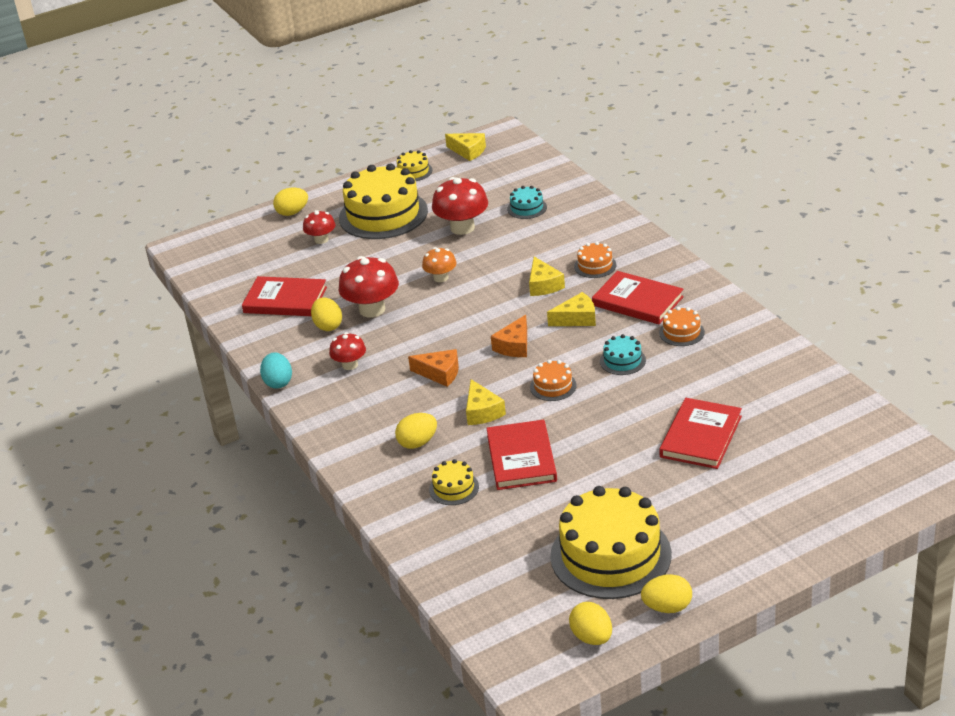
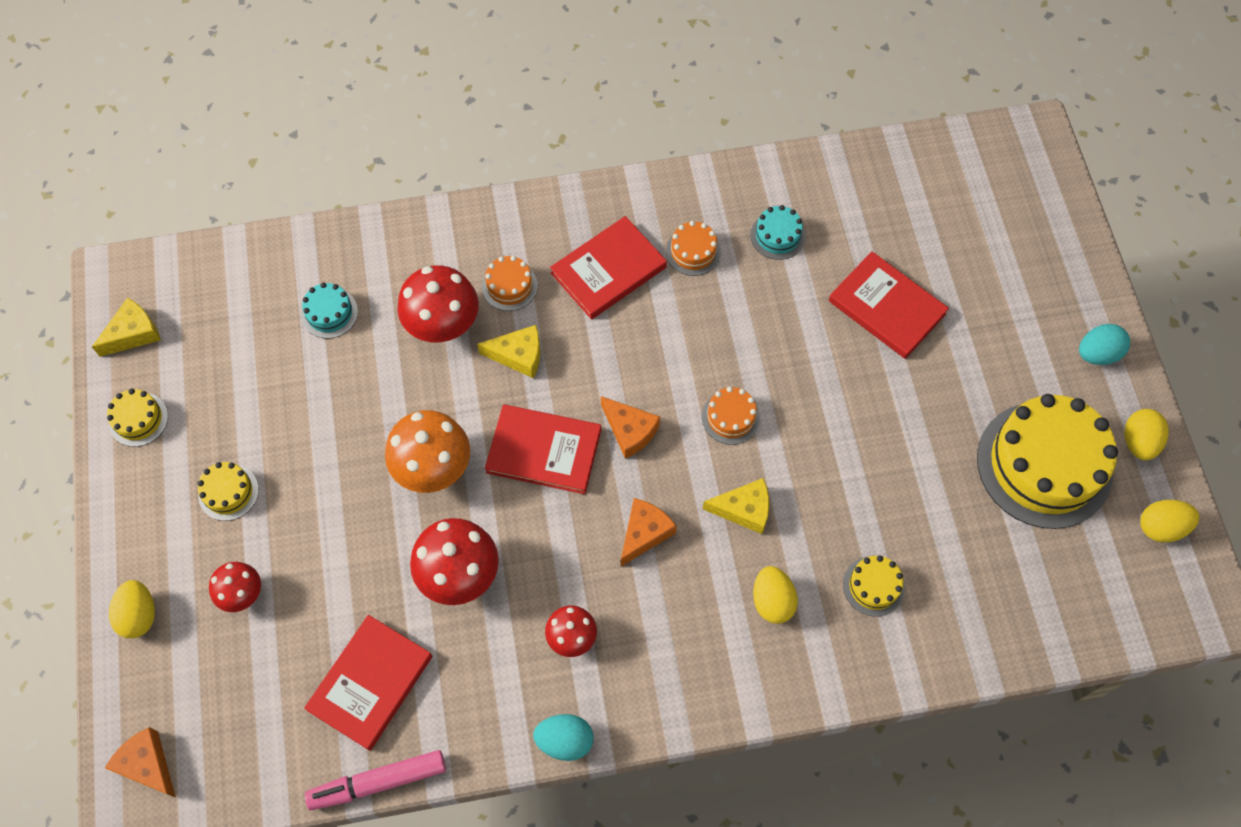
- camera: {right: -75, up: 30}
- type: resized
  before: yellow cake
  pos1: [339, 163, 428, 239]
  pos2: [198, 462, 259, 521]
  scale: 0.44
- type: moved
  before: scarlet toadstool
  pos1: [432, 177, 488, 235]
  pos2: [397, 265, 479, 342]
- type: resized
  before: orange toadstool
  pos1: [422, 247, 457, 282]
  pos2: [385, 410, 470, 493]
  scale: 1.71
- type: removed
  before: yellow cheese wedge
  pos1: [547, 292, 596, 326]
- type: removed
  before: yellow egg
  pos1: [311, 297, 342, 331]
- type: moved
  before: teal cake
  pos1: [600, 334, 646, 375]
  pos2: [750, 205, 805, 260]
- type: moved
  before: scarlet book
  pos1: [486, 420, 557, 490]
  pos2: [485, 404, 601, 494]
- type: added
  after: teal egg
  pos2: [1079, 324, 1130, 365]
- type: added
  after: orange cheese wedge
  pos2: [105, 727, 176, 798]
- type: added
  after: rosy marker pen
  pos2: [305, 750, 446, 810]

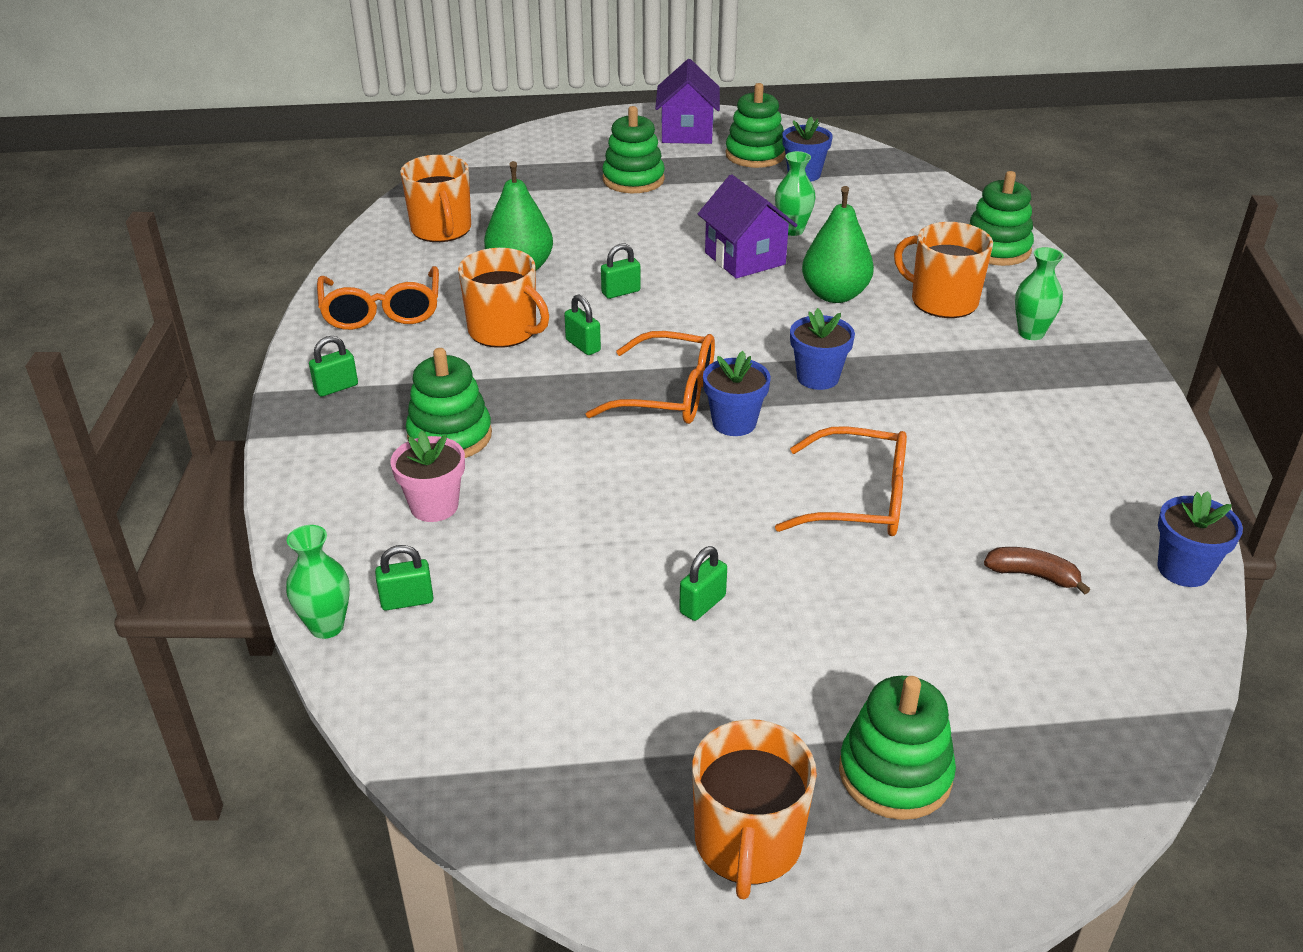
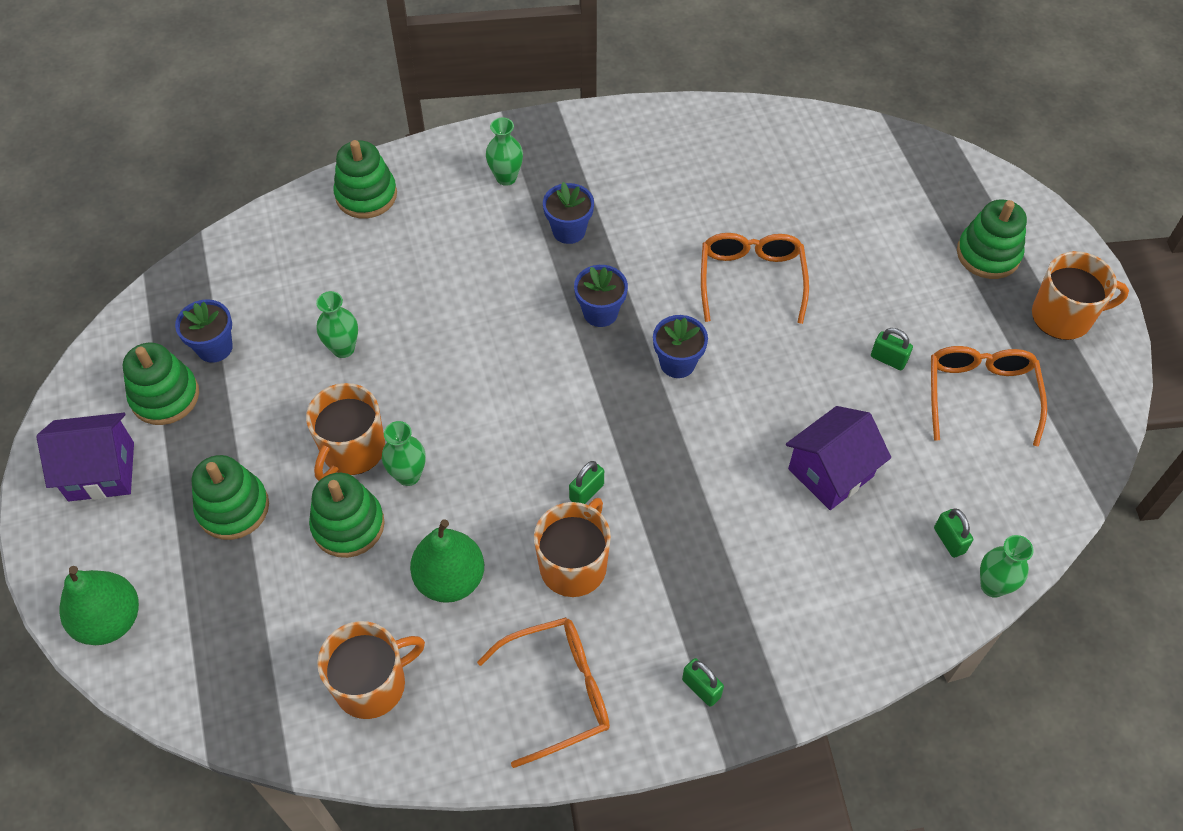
- camera: {right: -100, up: 20}
- type: moved
  before: purple toy house
  pos1: [698, 174, 797, 279]
  pos2: [786, 406, 891, 510]
- type: moved
  before: leaf-green toy pear
  pos1: [802, 186, 874, 303]
  pos2: [60, 566, 139, 645]
- type: moved
  before: orange mug
  pos1: [894, 222, 993, 318]
  pos2: [306, 383, 385, 481]
- type: removed
  before: leaf-green lock
  pos1: [601, 243, 641, 299]
- type: moved
  before: orange eyeglasses
  pos1: [586, 331, 715, 424]
  pos2: [931, 346, 1047, 447]
- type: moved
  before: leaf-green ring stacker
  pos1: [406, 348, 492, 458]
  pos2: [309, 473, 385, 558]
- type: removed
  before: rosy potted plant
  pos1: [390, 431, 465, 522]
- type: moved
  before: cobalt potted plant
  pos1: [1157, 491, 1243, 587]
  pos2: [543, 182, 594, 244]
- type: removed
  before: brown toy banana
  pos1: [984, 547, 1090, 595]
- type: added
  after: leaf-green vase
  pos2: [382, 421, 426, 486]

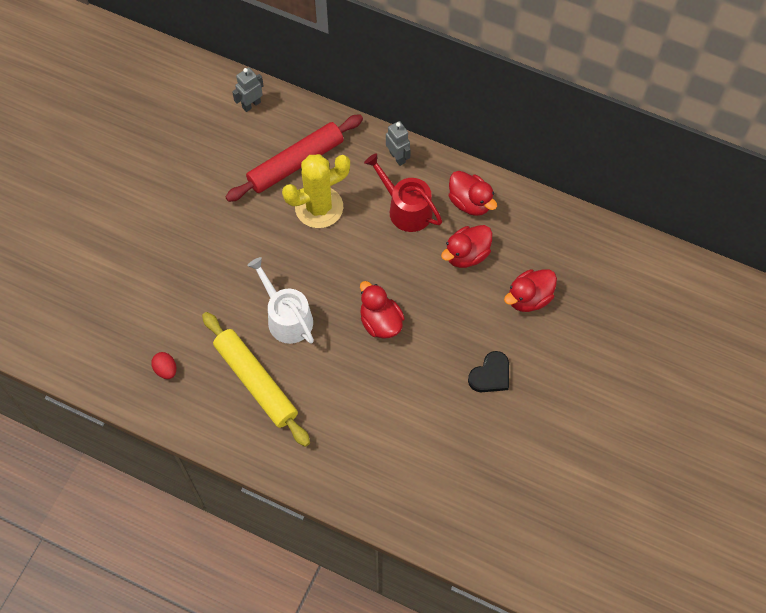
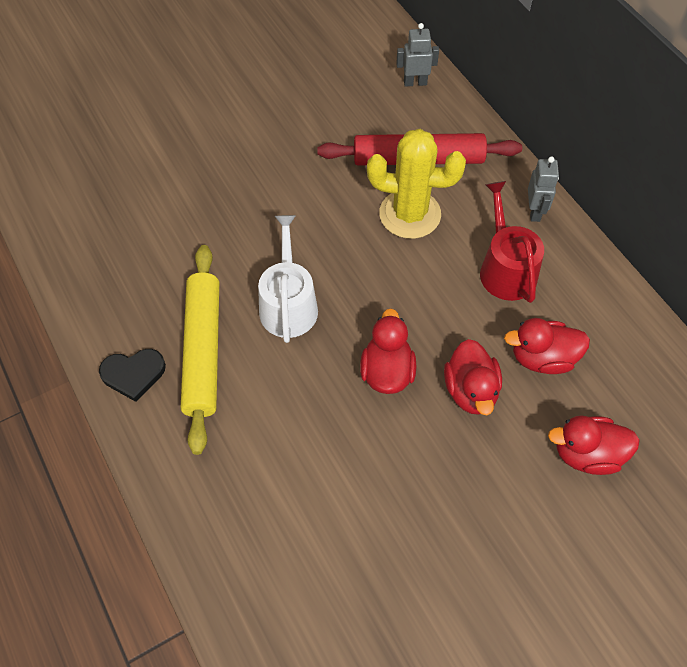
- camera: {right: 35, up: -5}
- type: moved
  before: scarlet rubber duck
  pos1: [449, 171, 497, 216]
  pos2: [444, 339, 502, 415]
- type: moved
  before: jet-black heart shape
  pos1: [468, 351, 509, 392]
  pos2: [99, 349, 166, 402]
- type: removed
  before: scarlet egg
  pos1: [151, 352, 176, 379]

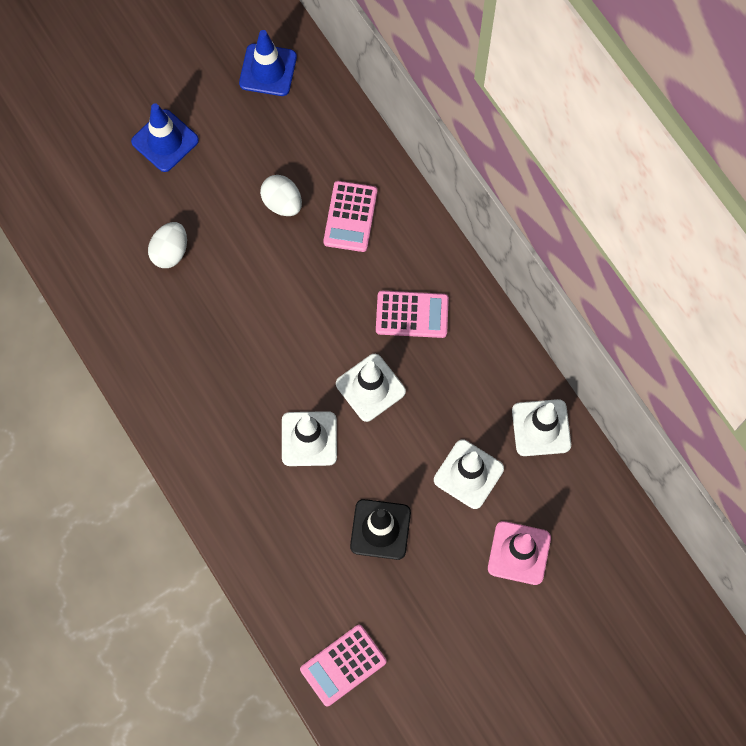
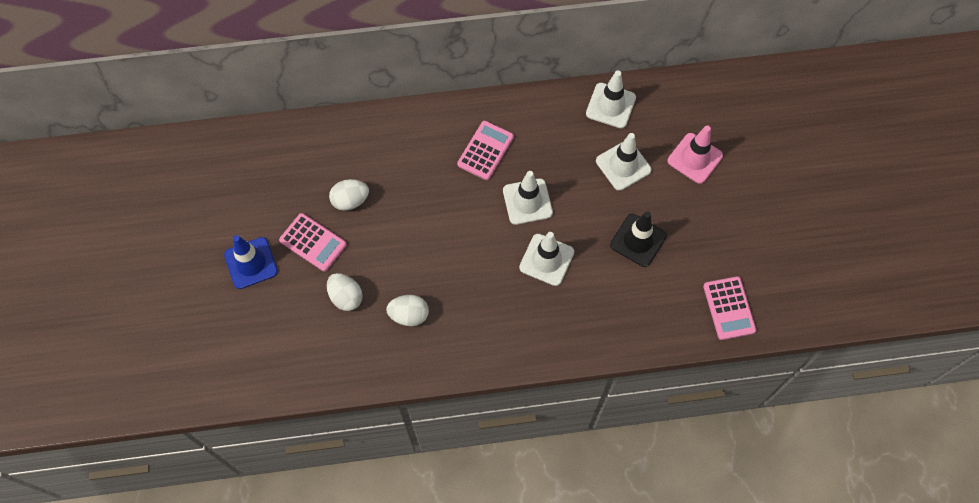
- camera: {right: -65, up: -5}
- type: removed
  before: cobalt road cone
  pos1: [239, 30, 297, 96]
- type: moved
  before: rosy pocket calculator
  pos1: [323, 181, 377, 252]
  pos2: [279, 213, 347, 272]
- type: added
  after: snow-white egg
  pos2: [386, 295, 429, 326]

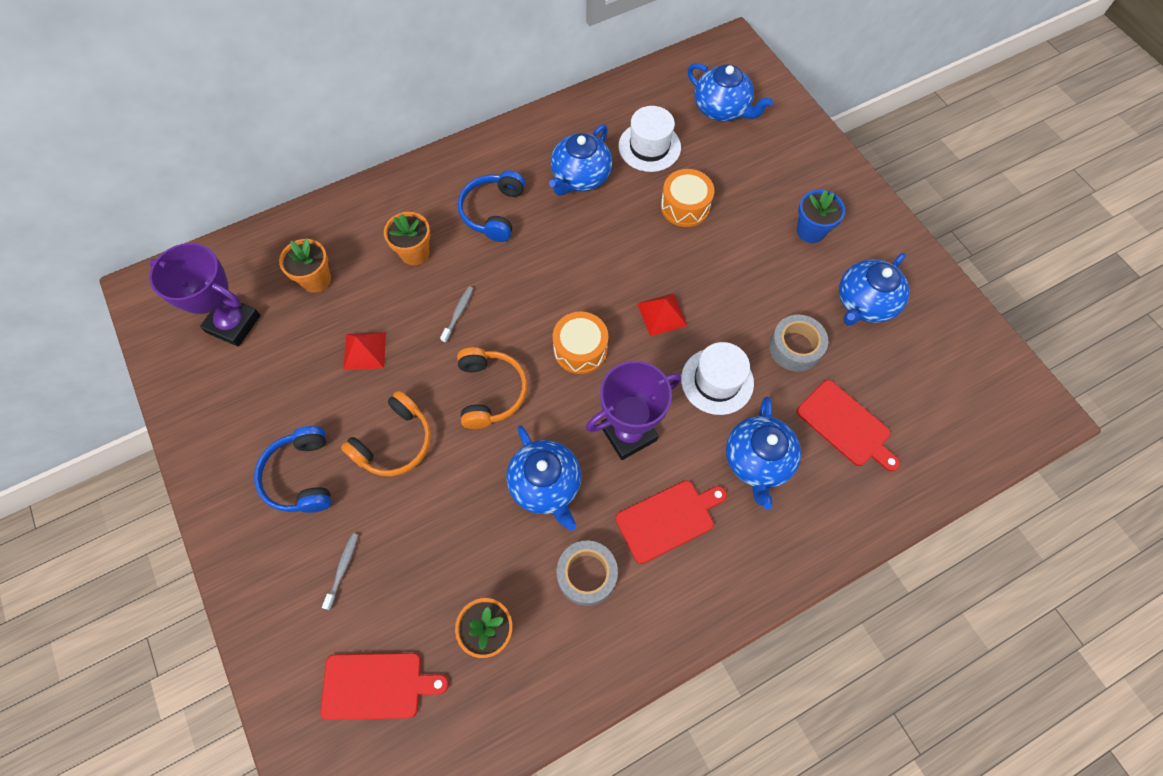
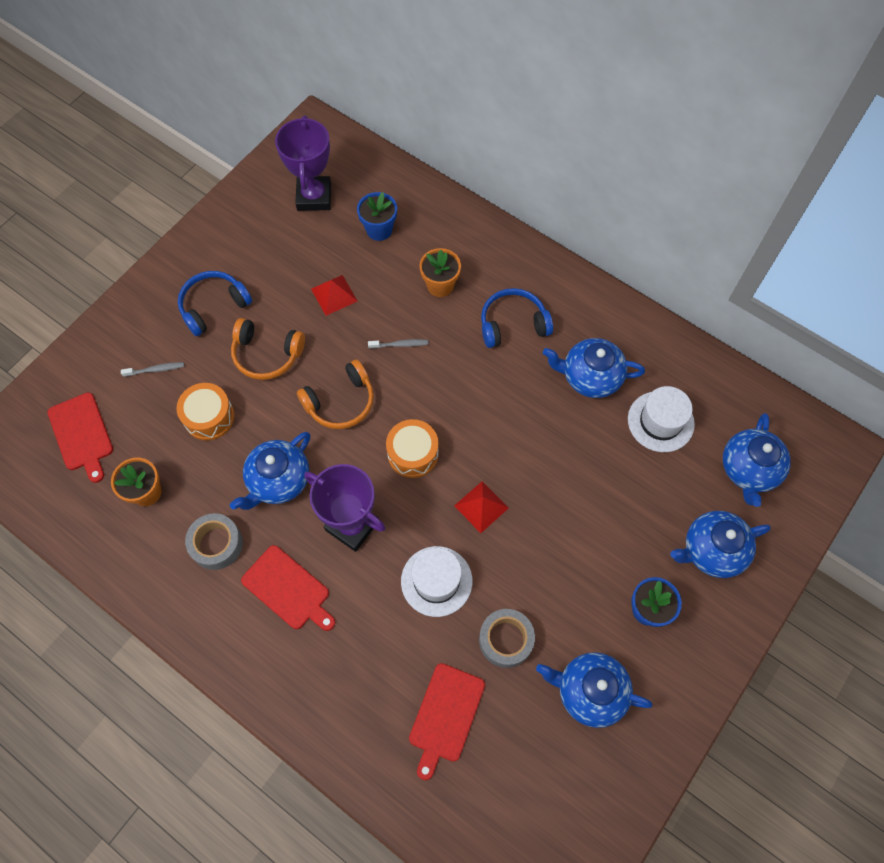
- camera: {right: 65, up: 0}
- type: moved
  before: orange drum
  pos1: [661, 169, 714, 227]
  pos2: [176, 383, 234, 440]
- type: recoloured
  before: orange potted plant
  after: cobalt potted plant
  pos1: [279, 239, 331, 293]
  pos2: [357, 192, 397, 241]
- type: moved
  before: cobalt teapot
  pos1: [726, 397, 801, 510]
  pos2: [670, 511, 771, 578]

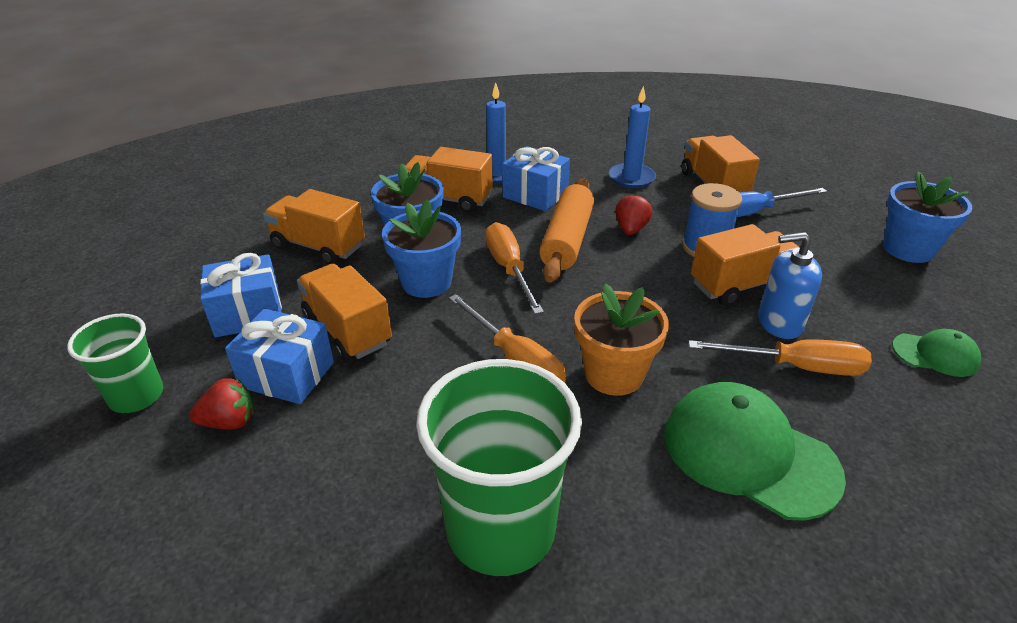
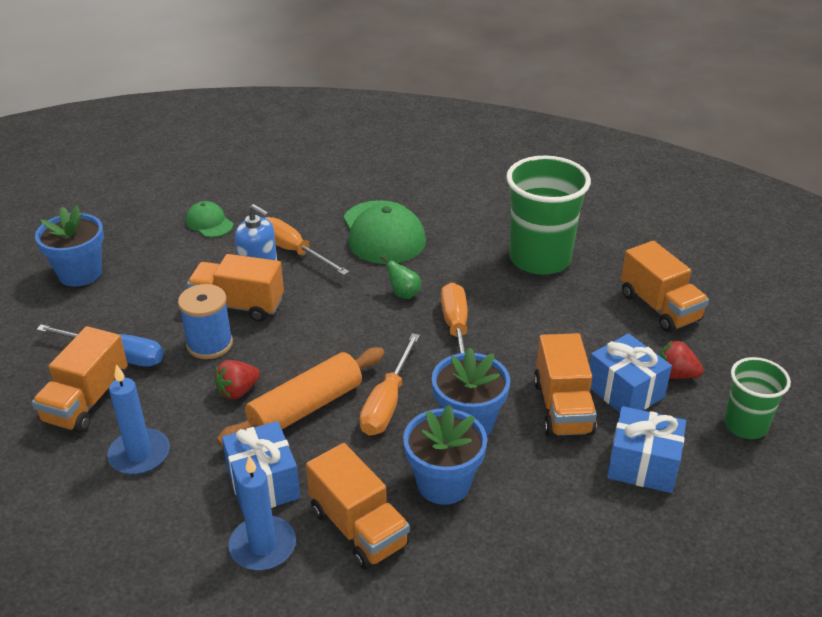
- camera: {right: -145, up: 0}
- type: moved
  before: orange toy truck
  pos1: [263, 189, 365, 264]
  pos2: [621, 241, 709, 332]
- type: replaced
  before: orange potted plant
  after: leaf-green toy pear
  pos1: [574, 284, 669, 396]
  pos2: [381, 256, 421, 299]

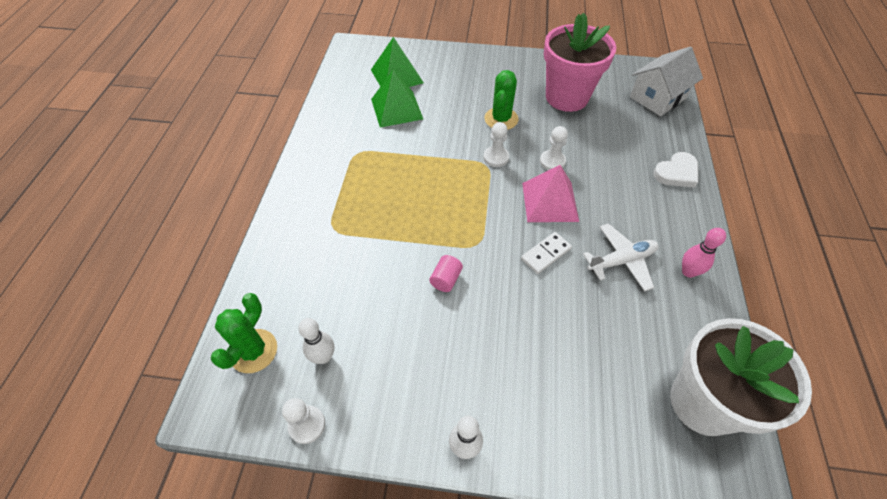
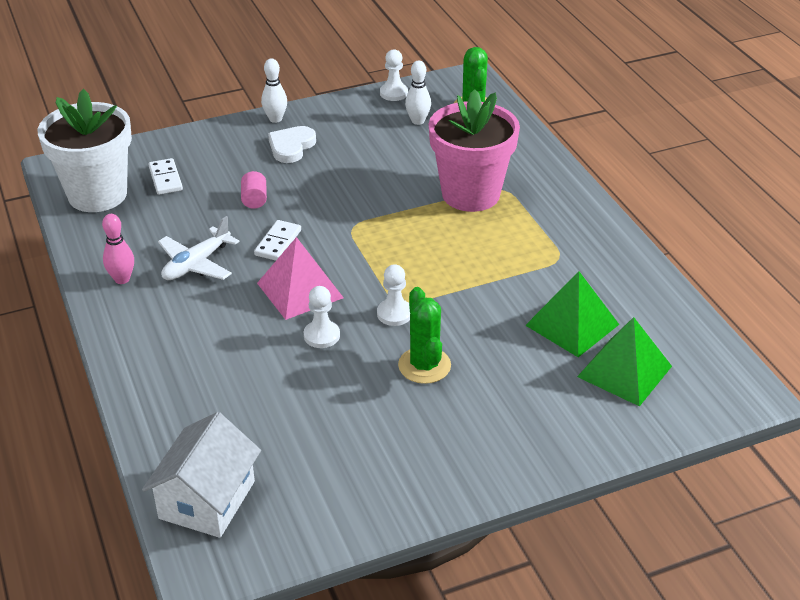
- camera: {right: 150, up: -15}
- type: moved
  before: rosy potted plant
  pos1: [544, 12, 616, 112]
  pos2: [429, 89, 520, 212]
- type: moved
  before: snow-white heart shape
  pos1: [653, 152, 698, 188]
  pos2: [268, 126, 316, 163]
- type: moved
  before: rosy solid cylinder
  pos1: [429, 255, 463, 292]
  pos2: [241, 171, 267, 209]
- type: added
  after: snow-white domino piece
  pos2: [148, 158, 183, 195]

